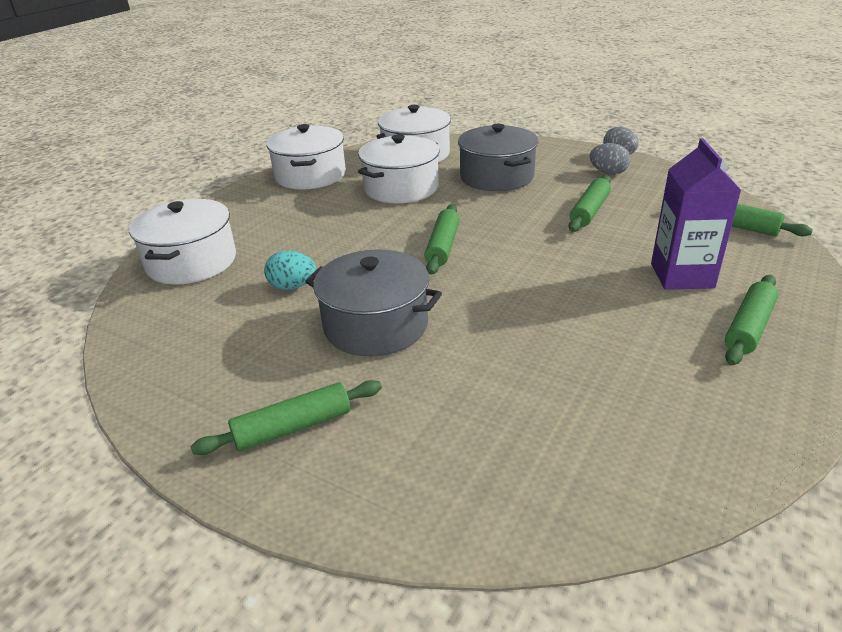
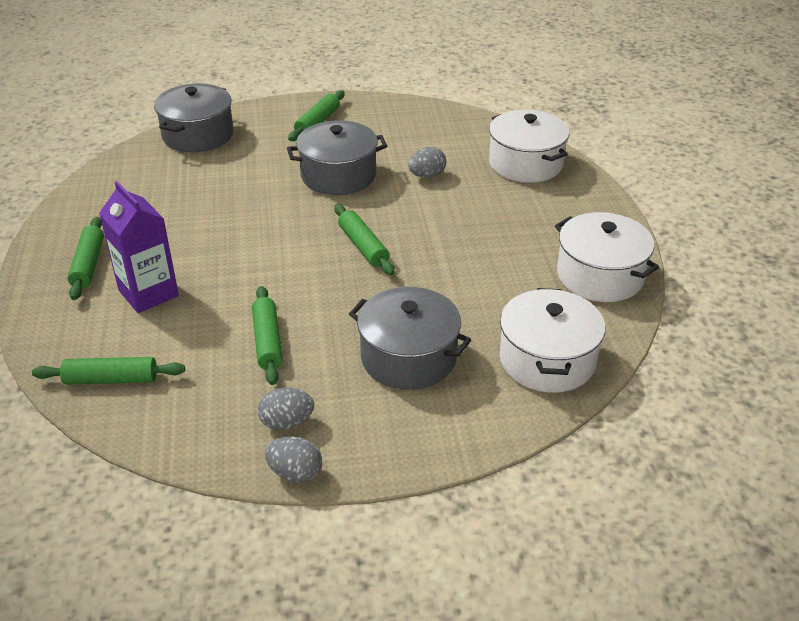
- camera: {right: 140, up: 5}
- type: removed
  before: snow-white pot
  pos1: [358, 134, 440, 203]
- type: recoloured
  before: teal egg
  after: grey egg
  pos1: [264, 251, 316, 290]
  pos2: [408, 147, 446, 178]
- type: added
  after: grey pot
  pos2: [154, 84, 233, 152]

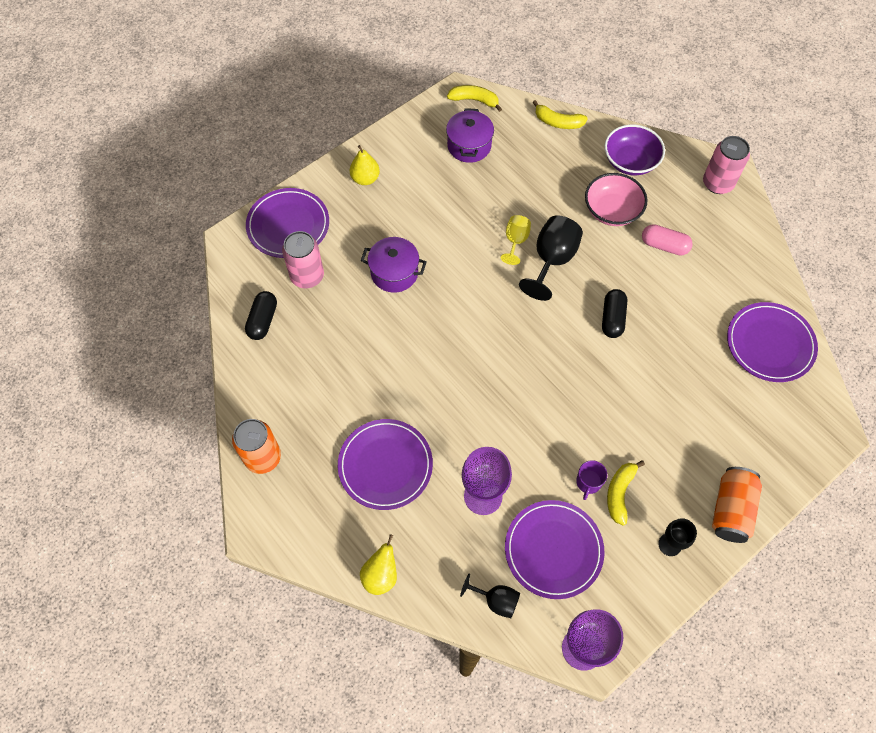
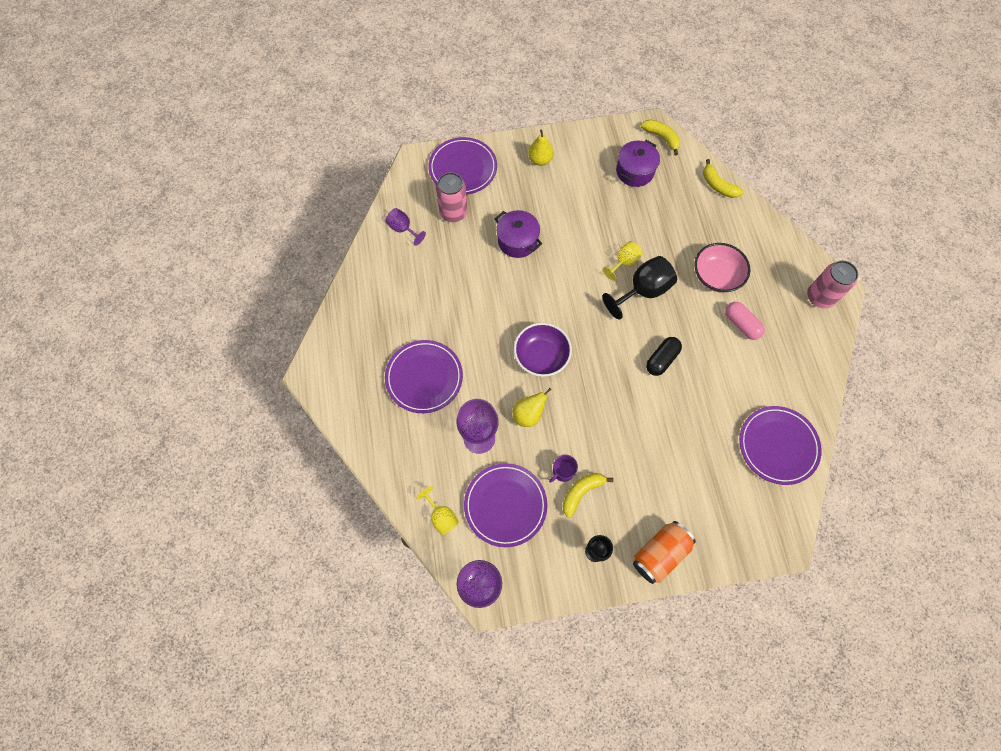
- camera: {right: 30, up: 5}
- type: moved
  before: purple deep dish
  pos1: [604, 124, 665, 175]
  pos2: [514, 323, 572, 377]
- type: replaced
  before: jet-black pill
  after: purple goblet
  pos1: [245, 291, 277, 340]
  pos2: [385, 208, 426, 246]
- type: removed
  before: orange soda can
  pos1: [232, 419, 281, 474]
- type: moved
  before: yellow toy pear
  pos1: [360, 534, 397, 595]
  pos2: [513, 388, 552, 427]
- type: recoloured
  before: jet-black goblet
  after: yellow goblet
  pos1: [460, 574, 520, 618]
  pos2: [416, 486, 459, 535]

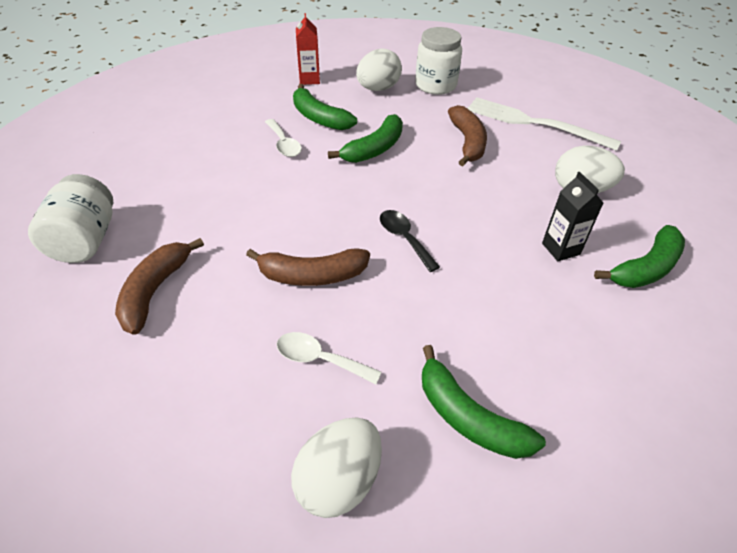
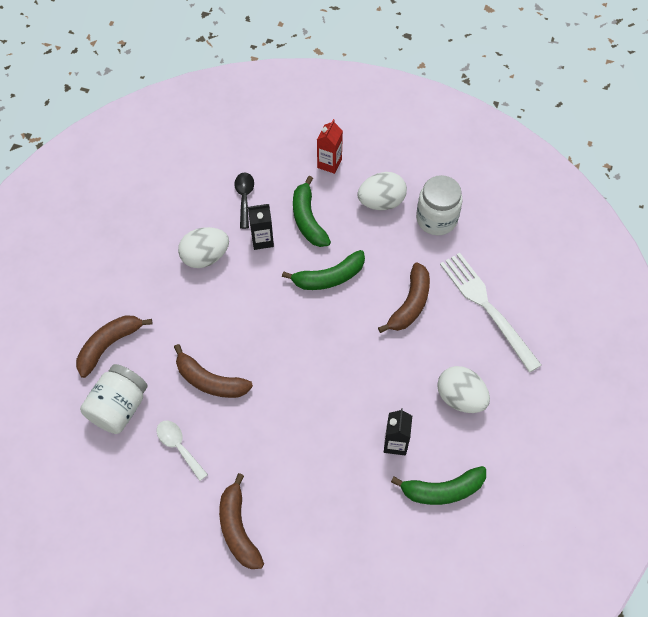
- camera: {right: 30, up: 15}
- type: replaced
  before: snow-white tablespoon
  after: jet-black carton
  pos1: [265, 119, 302, 157]
  pos2: [248, 204, 274, 250]
- type: moved
  before: snow-white jam jar
  pos1: [28, 174, 113, 263]
  pos2: [80, 364, 147, 434]
- type: moved
  before: jet-black tablespoon
  pos1: [380, 210, 440, 272]
  pos2: [234, 172, 254, 229]
- type: recoloured
  before: leaf-green toy banana
  after: brown toy banana
  pos1: [422, 345, 546, 459]
  pos2: [219, 473, 264, 569]
- type: moved
  before: snow-white egg
  pos1: [291, 418, 382, 518]
  pos2: [178, 227, 229, 268]

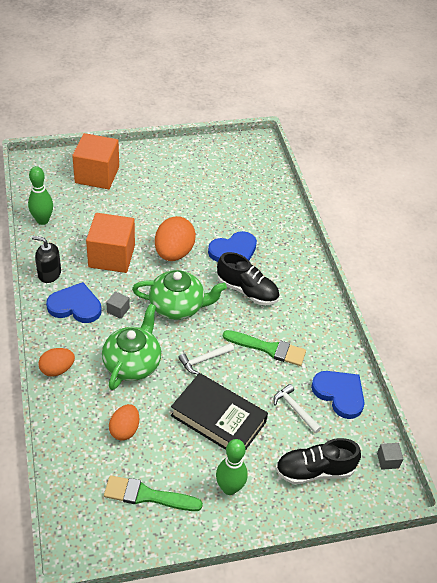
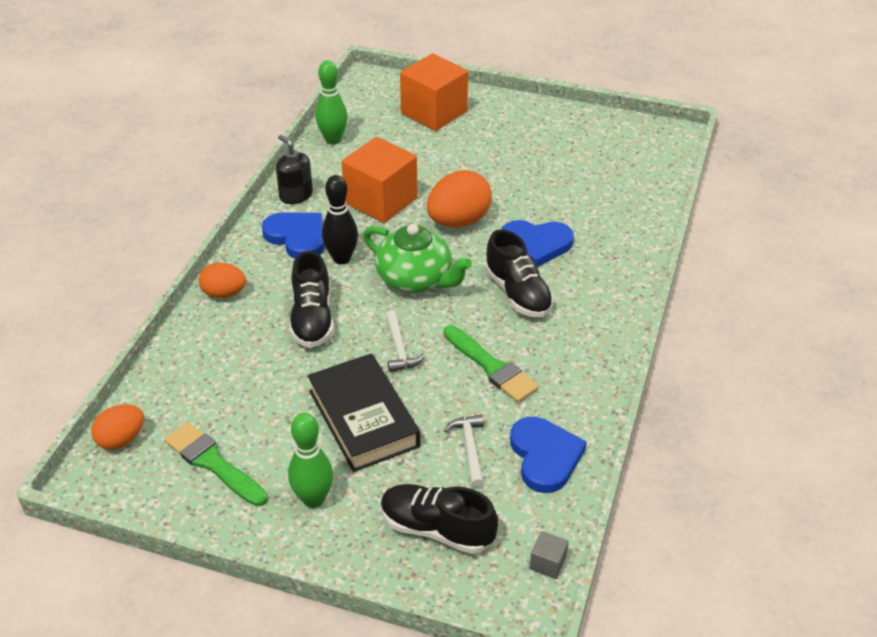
- camera: {right: 35, up: -5}
- type: replaced
  before: grey solid cube
  after: jet-black skittle
  pos1: [106, 291, 130, 319]
  pos2: [322, 175, 358, 264]
- type: replaced
  before: leaf-green teapot
  after: jet-black lace-up shoe
  pos1: [102, 304, 161, 390]
  pos2: [289, 251, 334, 348]
- type: turned
  before: snow-white claw hammer
  pos1: [178, 343, 234, 374]
  pos2: [385, 310, 425, 372]
  turn: -105
- type: moved
  before: orange egg
  pos1: [109, 404, 139, 441]
  pos2: [91, 405, 144, 450]

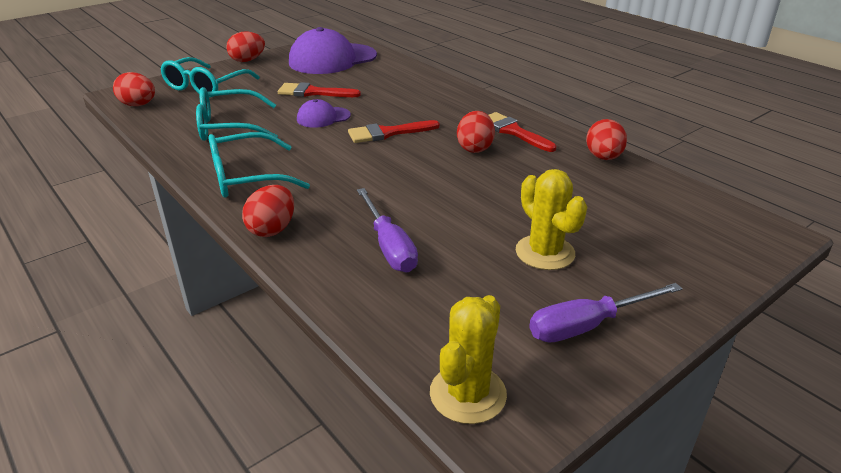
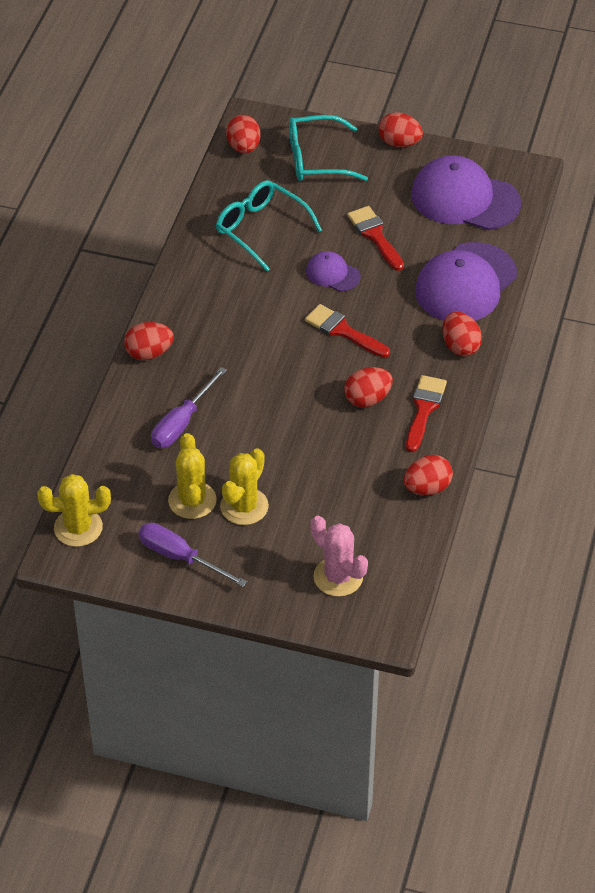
- camera: {right: 55, up: 15}
- type: removed
  before: teal eyeglasses
  pos1: [208, 132, 310, 198]
- type: added
  after: purple baseball cap
  pos2: [415, 242, 517, 321]
- type: added
  after: scarlet egg
  pos2: [442, 312, 482, 356]
- type: added
  after: yellow saguaro cactus
  pos2: [168, 433, 217, 519]
- type: added
  after: rosy saguaro cactus
  pos2: [310, 516, 368, 597]

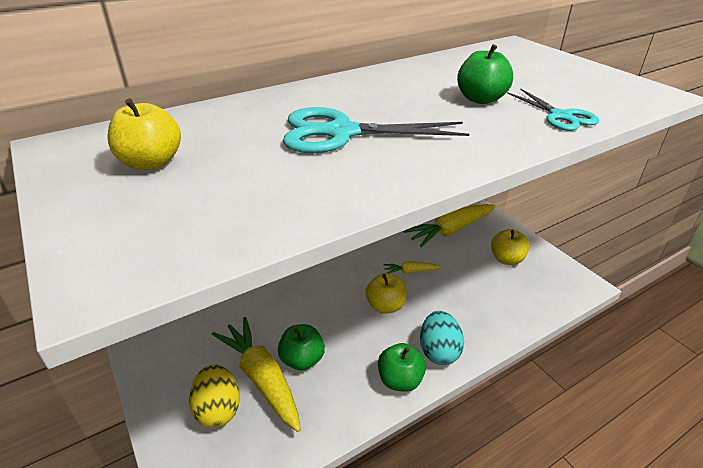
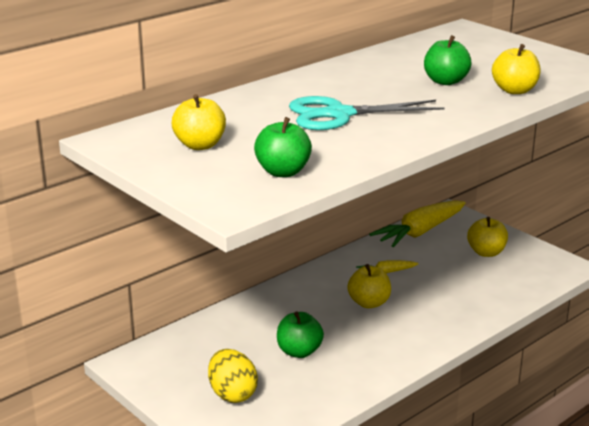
- camera: {right: -10, up: -10}
- type: replaced
  before: teal shears
  after: yellow toy apple
  pos1: [507, 88, 599, 131]
  pos2: [492, 44, 540, 94]
- type: removed
  before: teal egg
  pos1: [420, 311, 464, 365]
- type: removed
  before: yellow root vegetable
  pos1: [212, 317, 301, 432]
- type: moved
  before: leaf-green toy apple
  pos1: [378, 343, 426, 392]
  pos2: [254, 117, 312, 177]

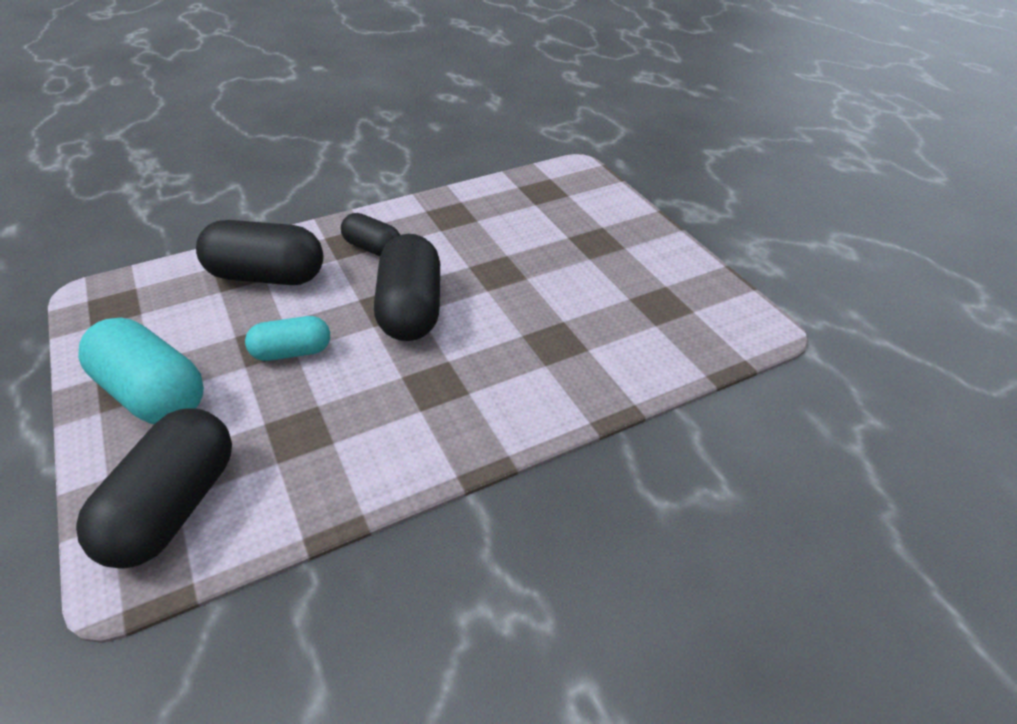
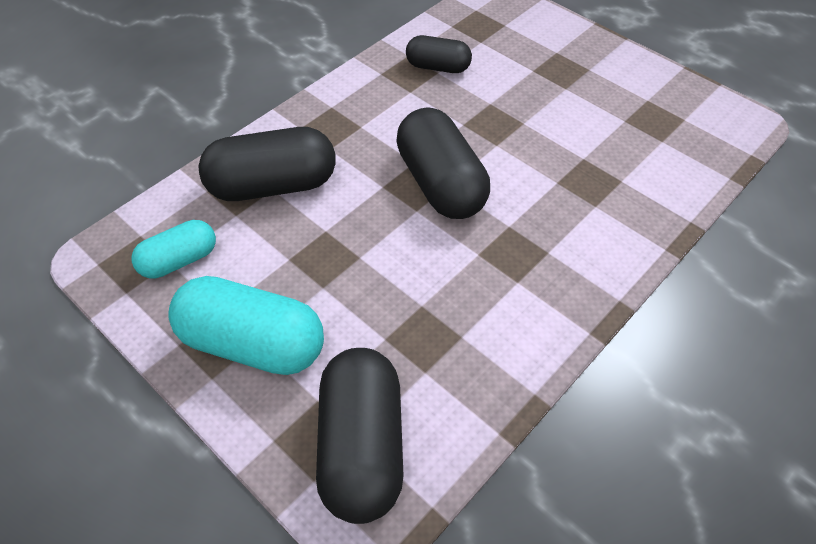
- camera: {right: -20, up: 10}
- type: moved
  before: jet-black pill
  pos1: [341, 213, 400, 256]
  pos2: [406, 35, 472, 73]
- type: moved
  before: teal pill
  pos1: [245, 316, 330, 361]
  pos2: [132, 220, 216, 278]

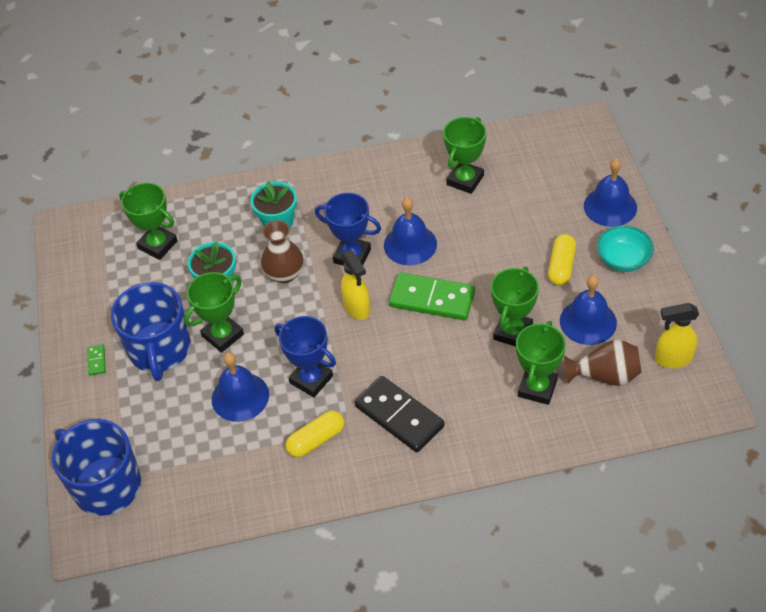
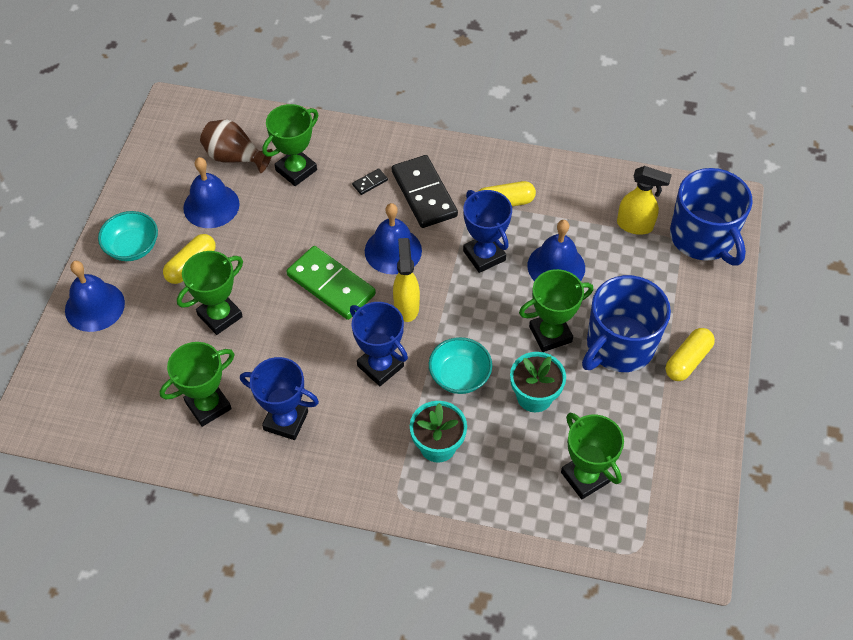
- camera: {right: -160, up: 5}
- type: moved
  before: cobalt hand bell
  pos1: [384, 197, 437, 265]
  pos2: [365, 203, 422, 274]
- type: replaced
  before: brown vase
  after: teal deep dish
  pos1: [261, 220, 304, 283]
  pos2: [429, 337, 492, 394]
- type: moved
  before: leaf-green prize cup
  pos1: [491, 267, 539, 347]
  pos2: [177, 251, 243, 335]
- type: turned
  before: cobalt mug
  pos1: [111, 282, 191, 381]
  pos2: [582, 275, 671, 372]
  turn: -150
- type: moved
  before: yellow spray cleaner
  pos1: [655, 303, 699, 368]
  pos2: [617, 166, 672, 235]
- type: replaced
  before: leaf-green domino piece
  after: yellow pill
  pos1: [87, 345, 106, 376]
  pos2: [665, 328, 715, 381]
- type: added
  after: jet-black domino piece
  pos2: [352, 168, 388, 195]
- type: added
  after: cobalt prize cup
  pos2: [240, 357, 319, 440]

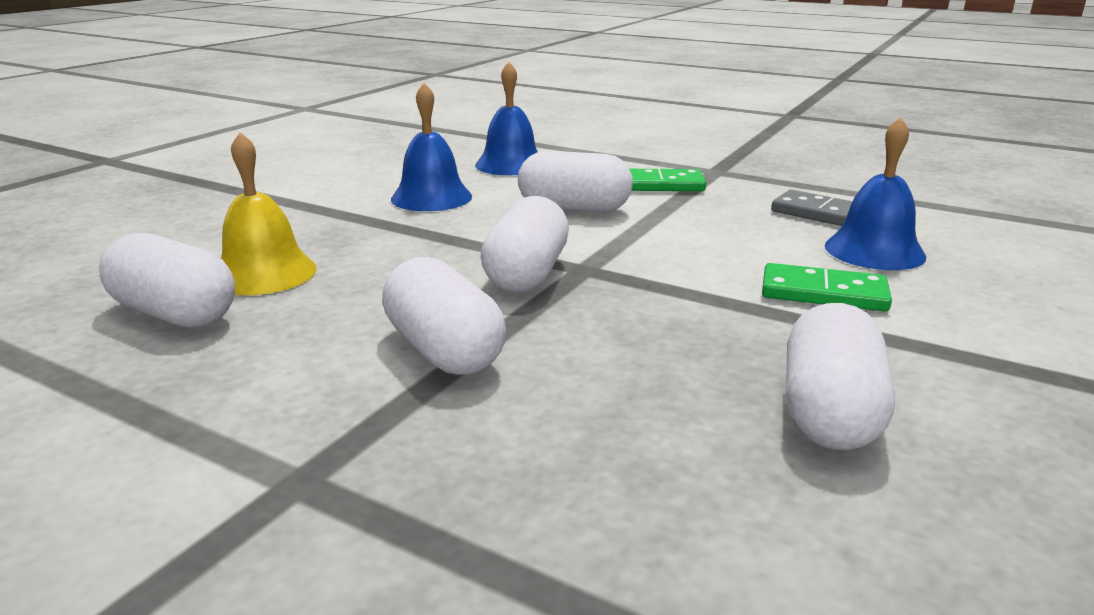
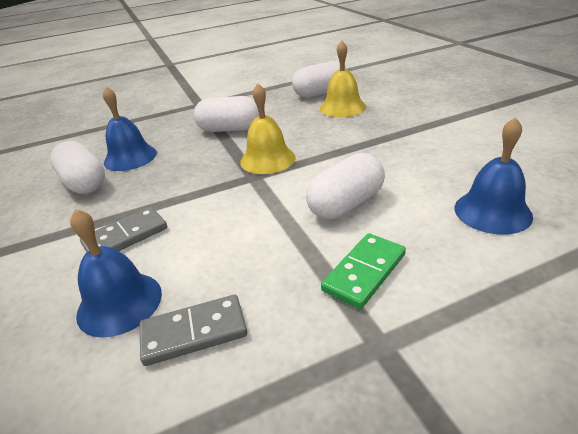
- camera: {right: 130, up: 10}
- type: moved
  before: cobalt hand bell
  pos1: [391, 83, 472, 211]
  pos2: [103, 87, 157, 171]
- type: replaced
  before: snow-white pill
  after: yellow hand bell
  pos1: [481, 196, 569, 292]
  pos2: [240, 83, 296, 174]
- type: recoloured
  before: leaf-green domino piece
  after: grey domino piece
  pos1: [762, 263, 892, 312]
  pos2: [80, 207, 167, 252]

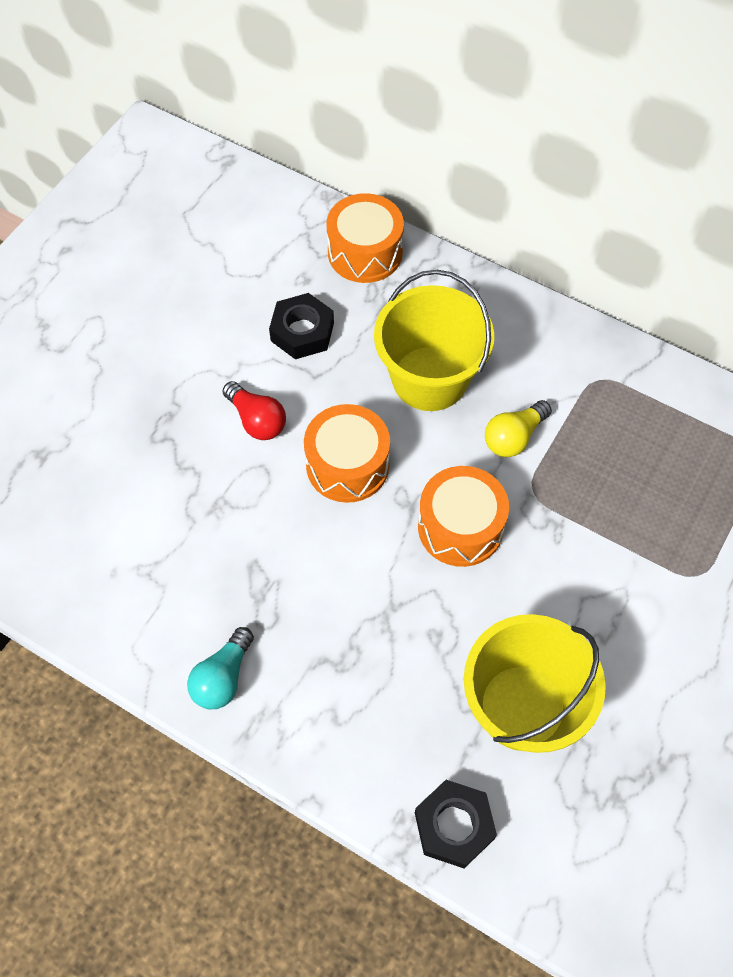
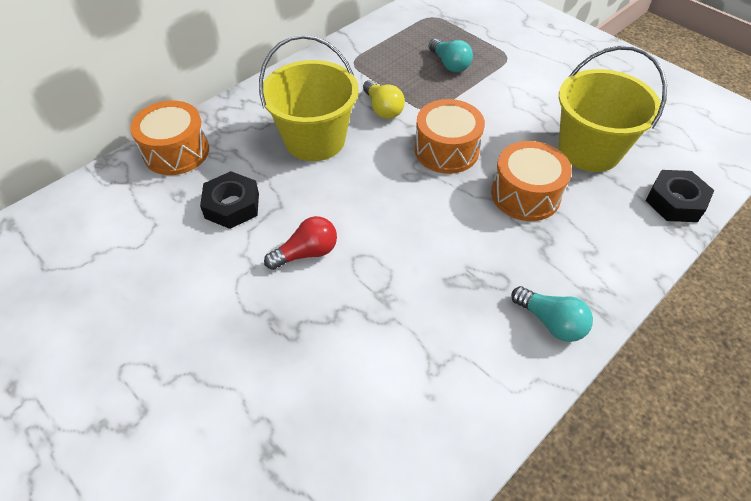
- camera: {right: -75, up: -10}
- type: moved
  before: orange drum
  pos1: [304, 404, 390, 503]
  pos2: [491, 141, 572, 221]
- type: added
  after: teal bulb
  pos2: [428, 39, 473, 72]

